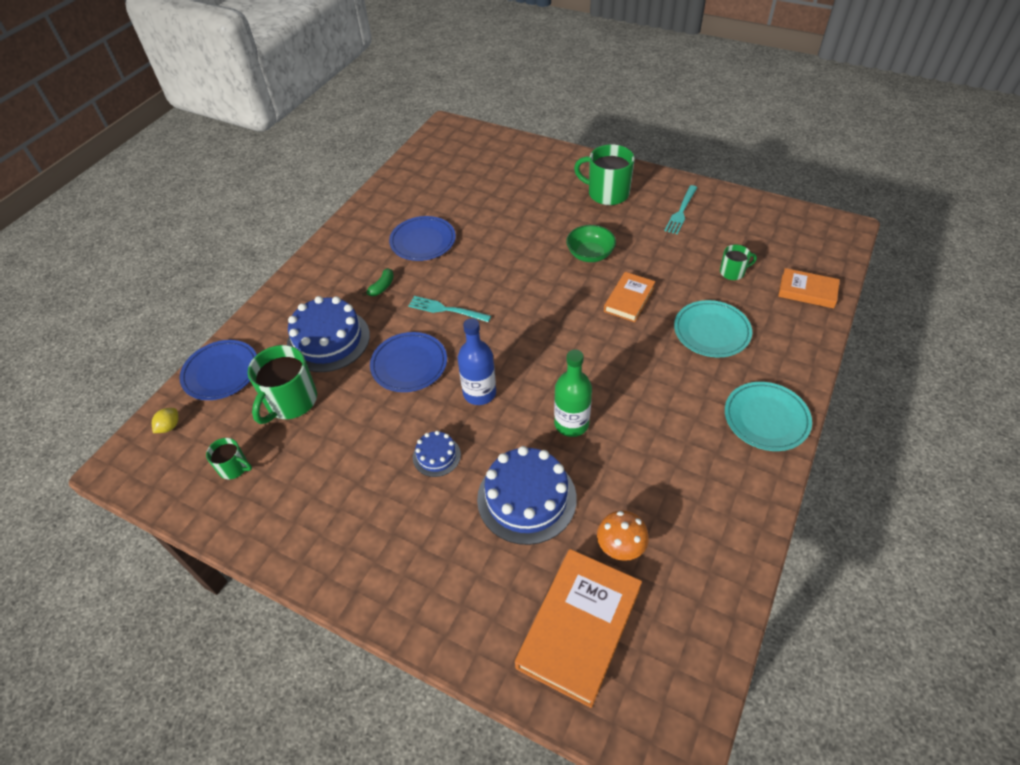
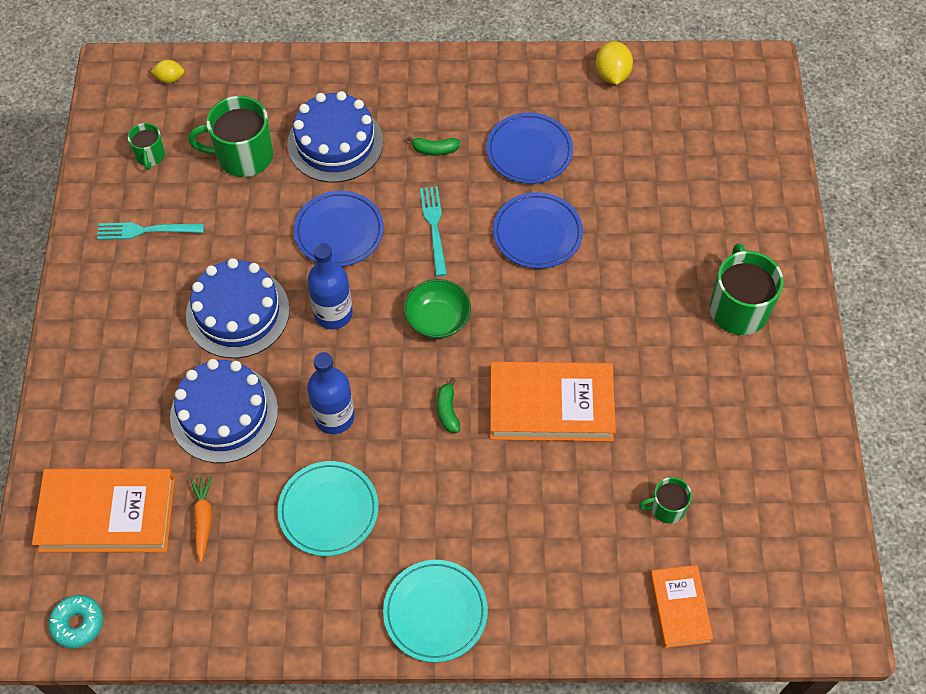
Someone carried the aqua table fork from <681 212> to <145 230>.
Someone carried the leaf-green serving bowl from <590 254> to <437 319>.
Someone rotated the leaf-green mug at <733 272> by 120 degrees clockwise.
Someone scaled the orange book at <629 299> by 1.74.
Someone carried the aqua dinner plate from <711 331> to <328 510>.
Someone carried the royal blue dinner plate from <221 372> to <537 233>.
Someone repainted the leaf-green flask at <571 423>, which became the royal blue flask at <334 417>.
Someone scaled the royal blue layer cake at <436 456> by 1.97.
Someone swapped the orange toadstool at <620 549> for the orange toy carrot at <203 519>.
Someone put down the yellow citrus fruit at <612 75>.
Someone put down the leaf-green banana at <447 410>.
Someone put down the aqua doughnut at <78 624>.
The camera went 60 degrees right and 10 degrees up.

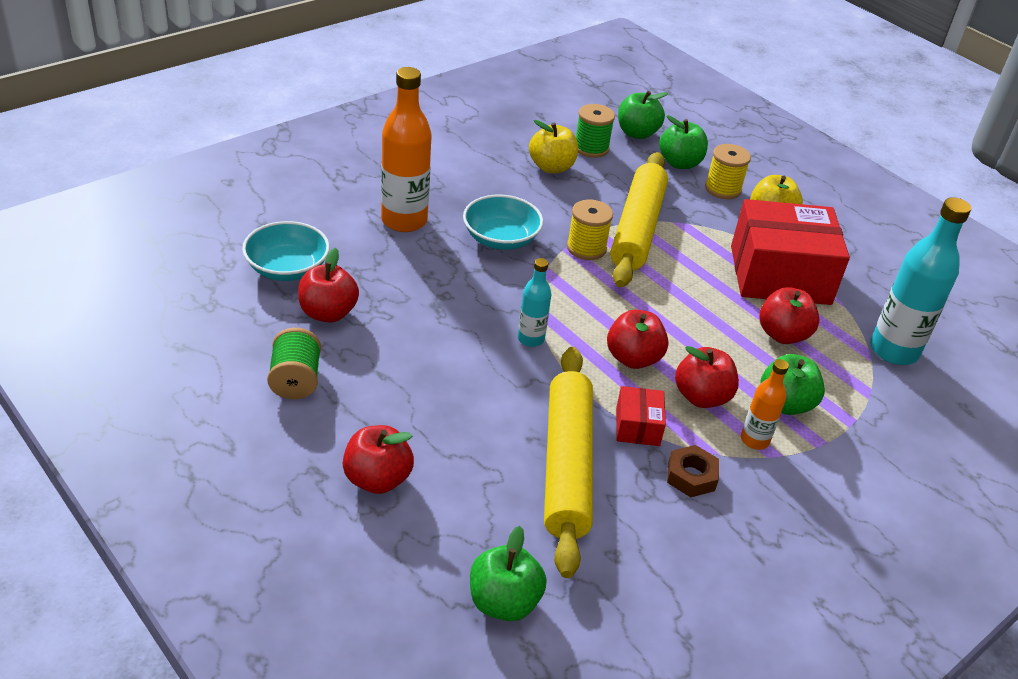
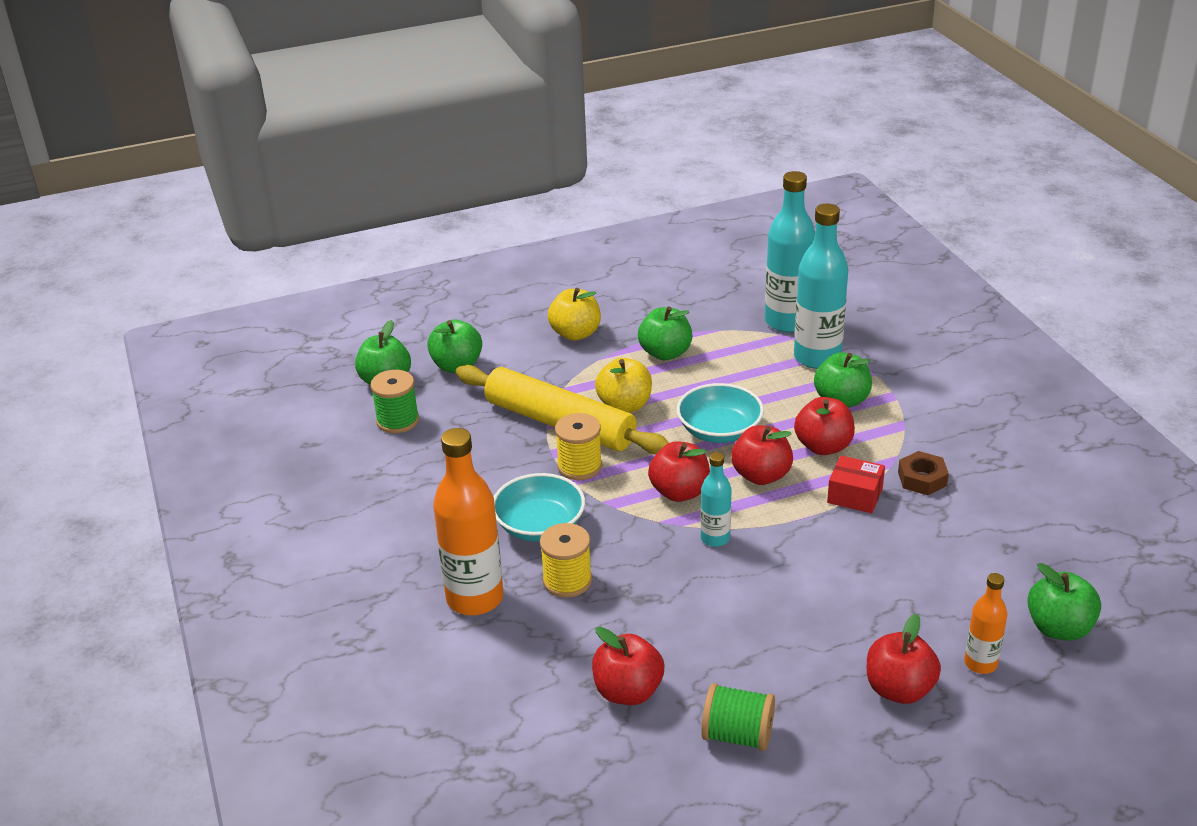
Someone carried the yellow apple fruit from <551 167> to <624 405>.
Someone carried the yellow bobbin from <723 189> to <567 581>.
Someone swapped the crimson box at <780 275> for the leaf-green apple fruit at <665 353>.
Someone carried the aqua serving bowl from <287 268> to <719 431>.
Someone carried the crimson apple fruit from <782 335> to <679 492>.
Someone took away the yellow rolling pin at <566 466>.
Someone carried the orange flask from <754 440> to <980 663>.
Someone put down the aqua flask at <817 357>.
The camera went 65 degrees left and 5 degrees down.

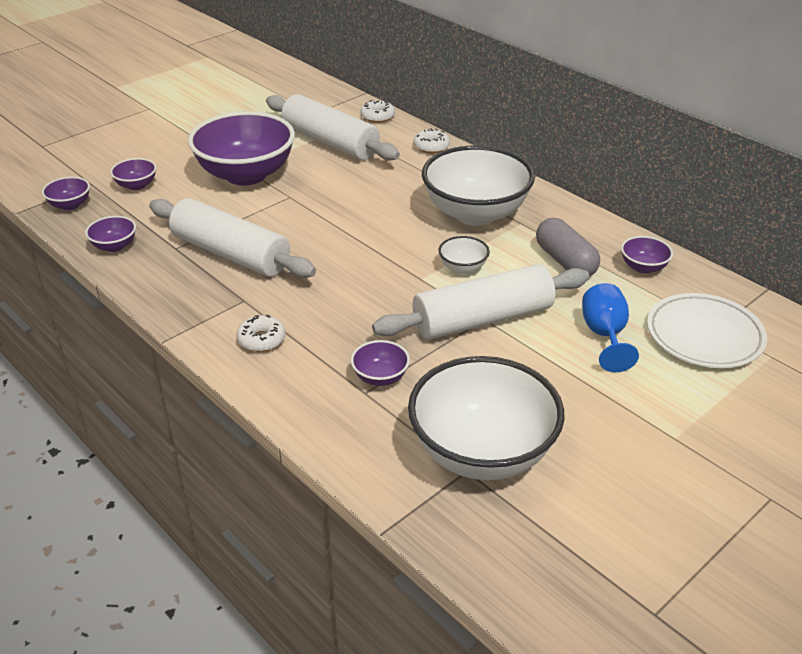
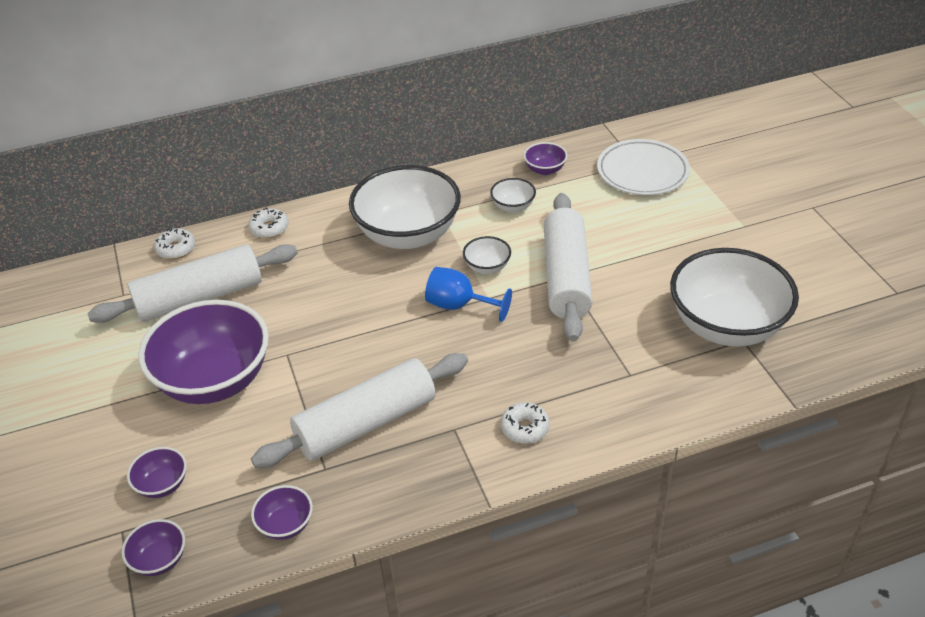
Someone swapped the gray pill at <565 261> for the pure white serving bowl at <513 206>.
Someone carried the royal blue goblet from <605 336> to <459 305>.
Someone took away the violet serving bowl at <380 377>.
The camera went 65 degrees left and 5 degrees up.

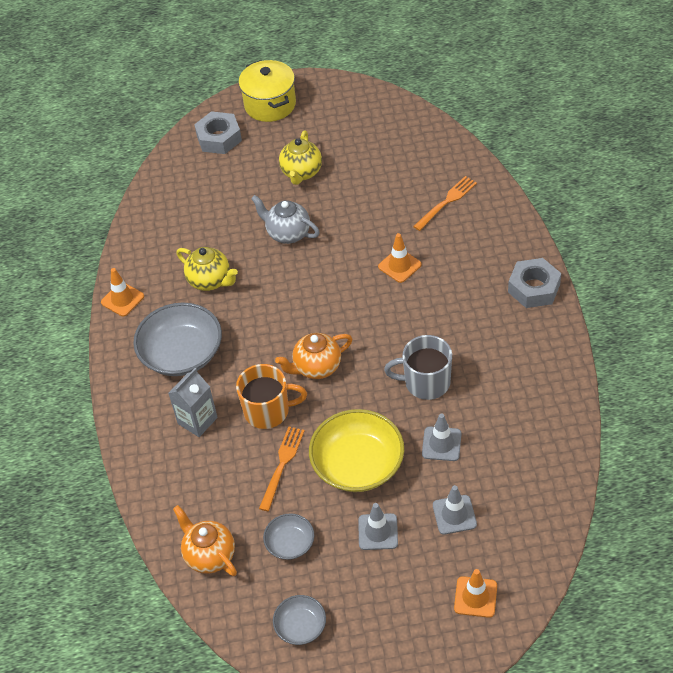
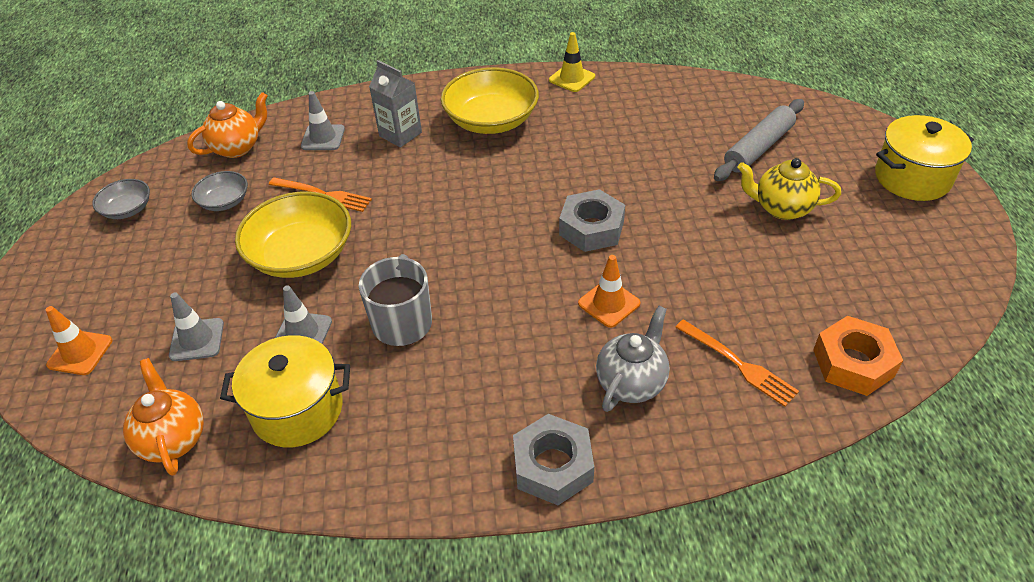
Someone carried the gray nut from <219 138> to <591 228>.
Someone carried the gray tea pot from <287 233> to <631 382>.
Someone took away the yellow tea pot at <210 281>.
Someone repainted the orange road cone at <122 299>, which became the yellow road cone at <572 78>.
Someone repainted the gray serving bowl at <182 353>, which became the yellow serving bowl at <491 120>.
Someone carried the orange tea pot from <316 367> to <173 439>.
Someone took away the orange mug at <268 411>.
Someone carried the gray road cone from <378 532> to <323 138>.
Someone put down the gray rolling pin at <758 148>.
Someone put down the orange nut at <853 363>.
Someone put down the yellow stockpot at <297 410>.
The camera went 90 degrees right and 5 degrees down.

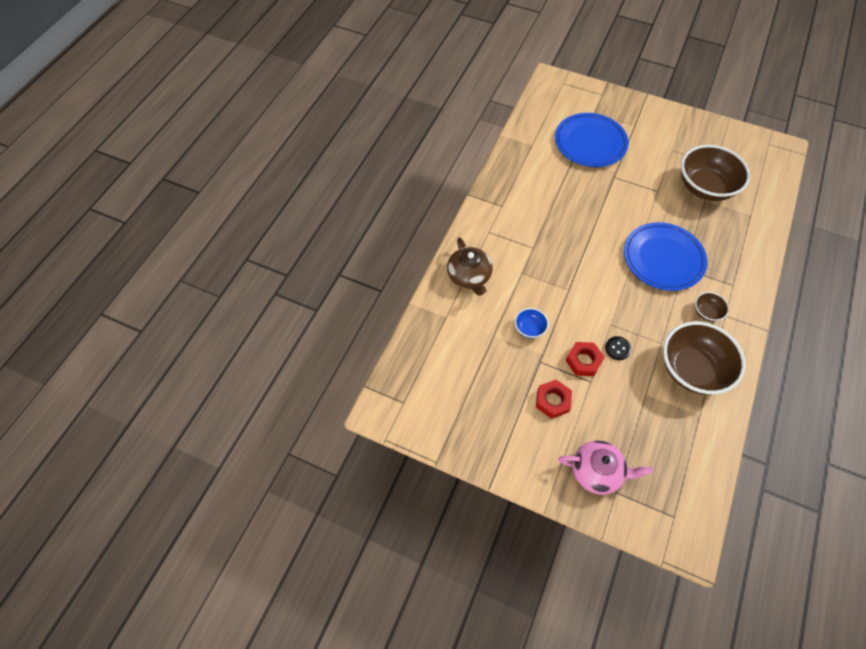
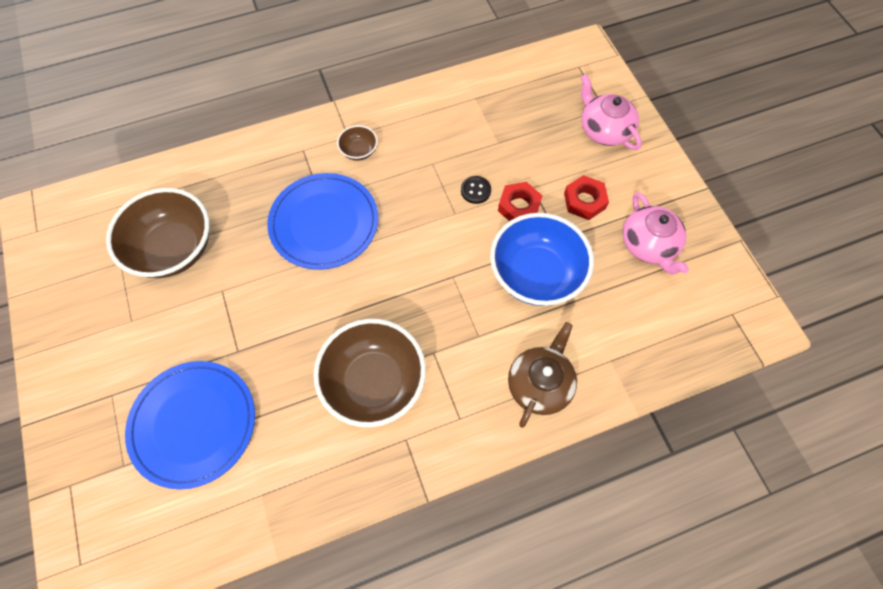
Someone scaled the royal blue serving bowl at <529 328> by 2.24.
Someone carried the brown serving bowl from <692 369> to <374 382>.
Someone put down the pink tea pot at <649 245>.
The camera went 135 degrees left and 5 degrees up.

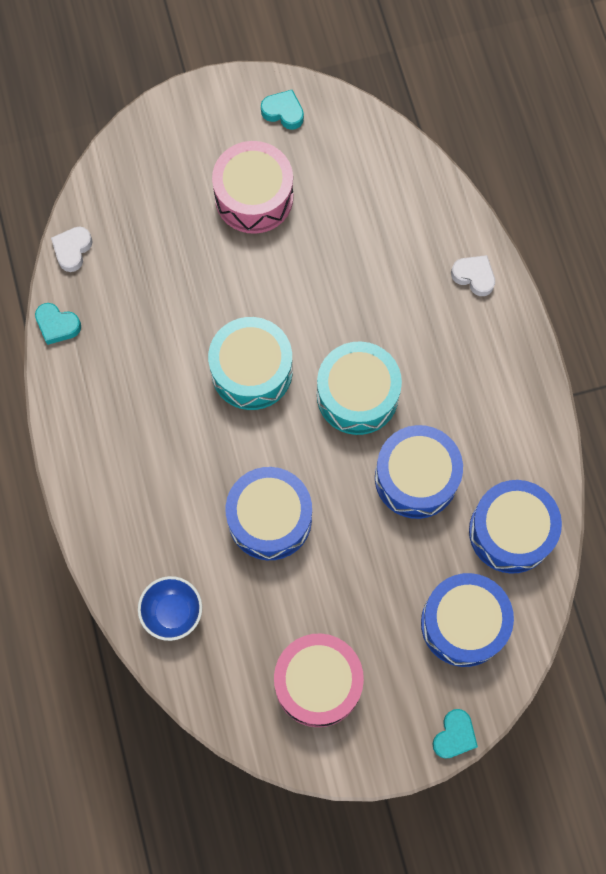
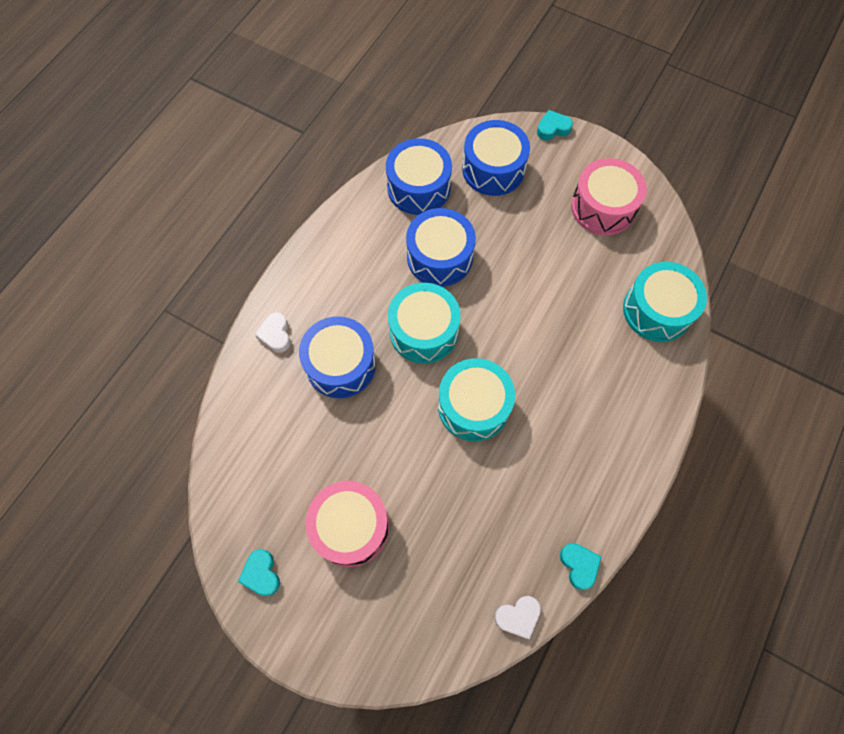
Someone carried the royal blue toy drum from <269 519> to <340 364>.
Someone swapped the royal blue serving bowl at <172 612> for the aqua toy drum at <657 310>.
The camera went 135 degrees left and 5 degrees down.

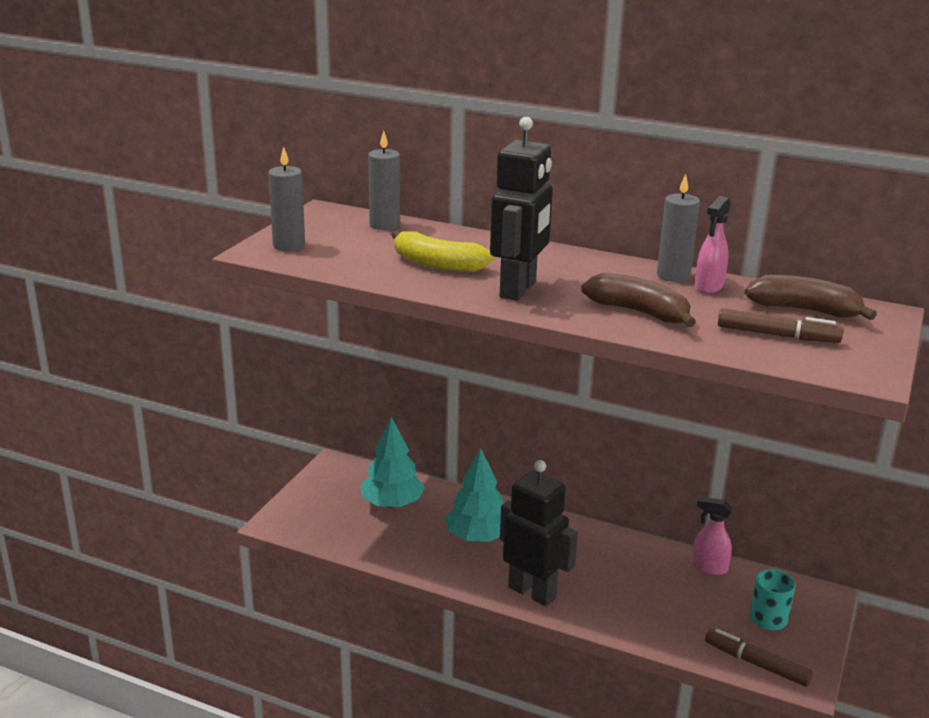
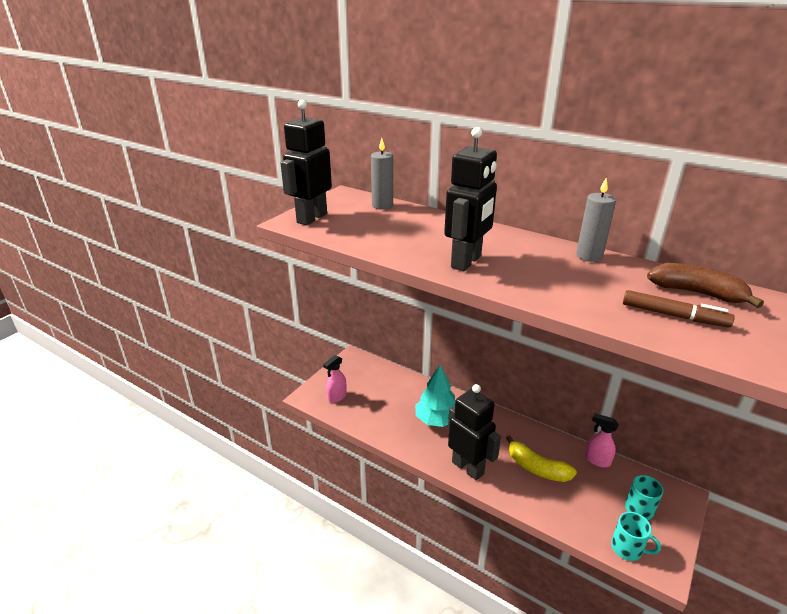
Someone swapped the gray candle at <289 245> for the black robot figure at <311 218>.
Someone carried the pink sprayer from <709 287> to <337 397>.
Someone carried the yellow banana from <437 264> to <536 468>.
Someone took away the brown banana at <639 312>.
Someone took away the aqua fir tree at <392 504>.
Someone swapped the brown marker pen at <756 664> for the aqua mug at <627 548>.
The camera went 10 degrees right and 5 degrees up.

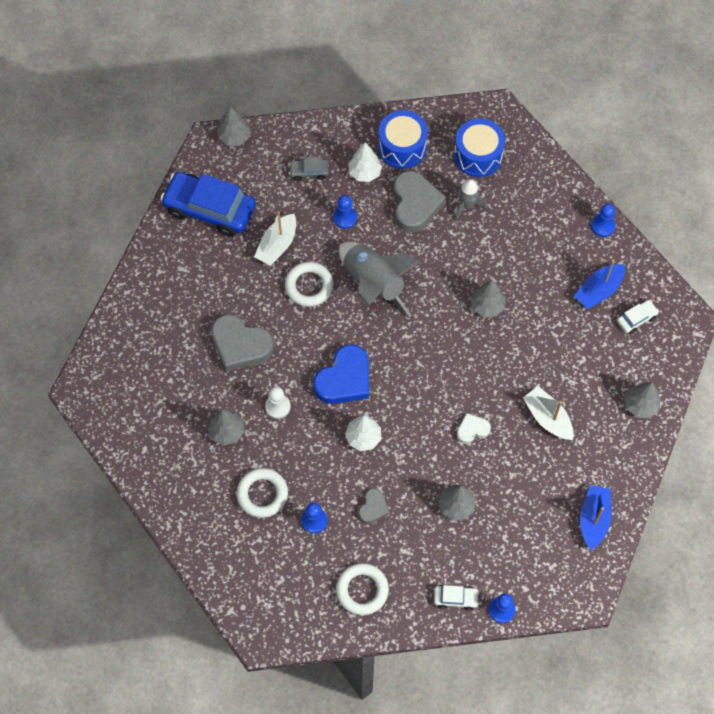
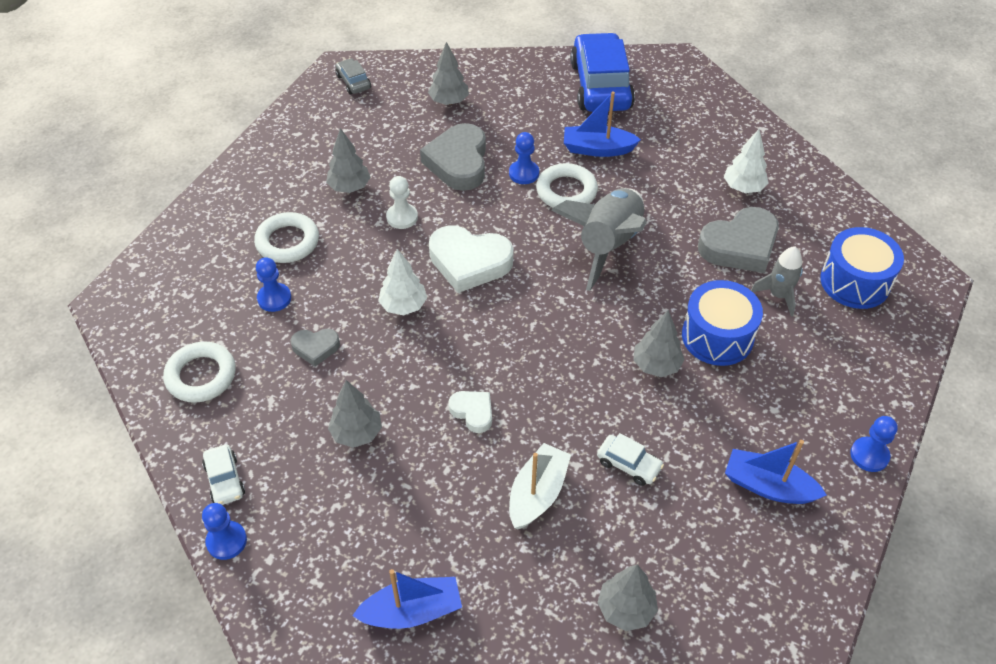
Someone carried the gray fir tree from <234 137> to <449 101>.
Someone carried the royal blue toy drum from <402 147> to <717 336>.
Someone carried the gray car from <309 172> to <353 82>.
Someone carried the royal blue pawn from <345 218> to <524 173>.
Someone repainted the pure white sailboat at <277 245>, which became the royal blue sailboat at <597 149>.
Someone carried the pure white car from <636 319> to <629 464>.
Someone repainted the royal blue heart shape at <344 379>, which became the pure white heart shape at <469 262>.
The camera went 65 degrees right and 15 degrees down.

